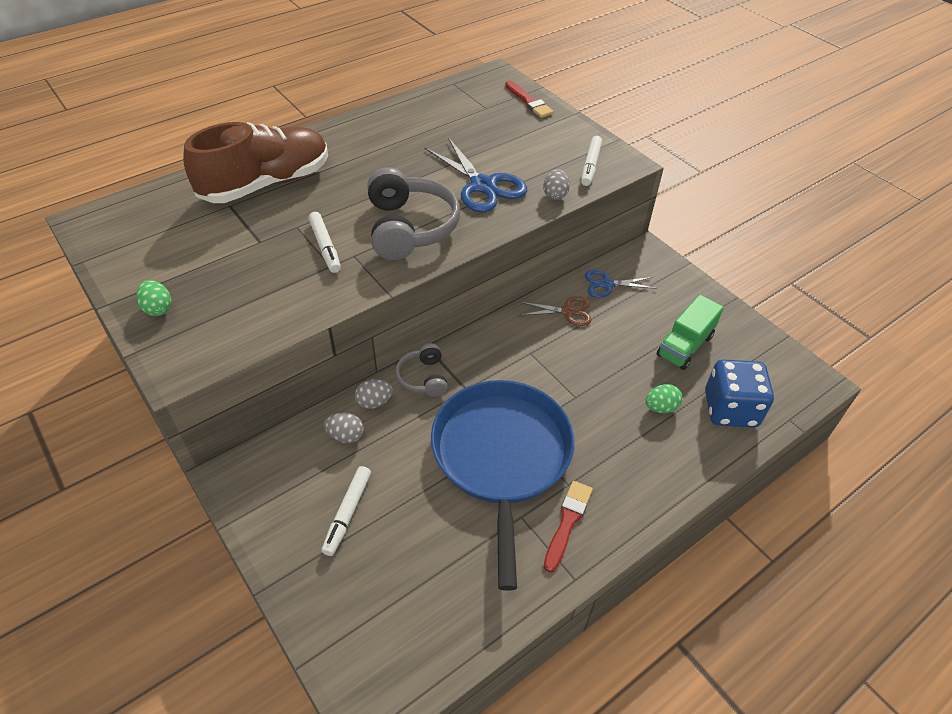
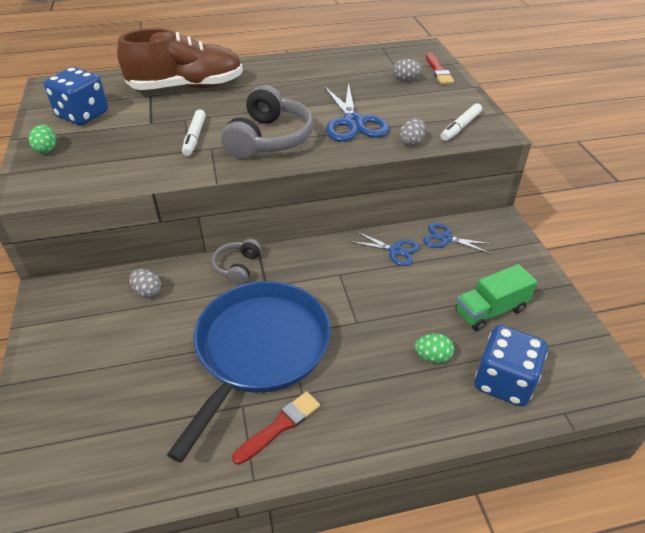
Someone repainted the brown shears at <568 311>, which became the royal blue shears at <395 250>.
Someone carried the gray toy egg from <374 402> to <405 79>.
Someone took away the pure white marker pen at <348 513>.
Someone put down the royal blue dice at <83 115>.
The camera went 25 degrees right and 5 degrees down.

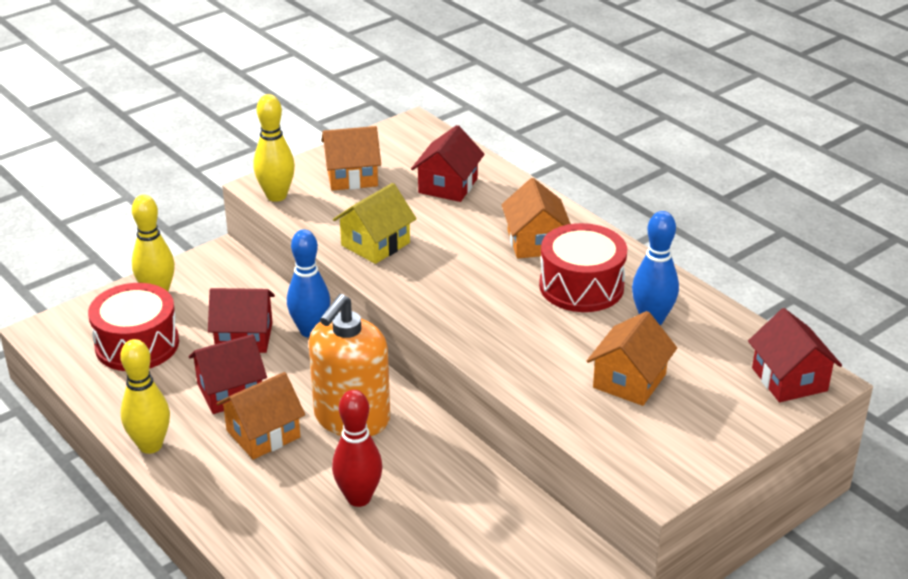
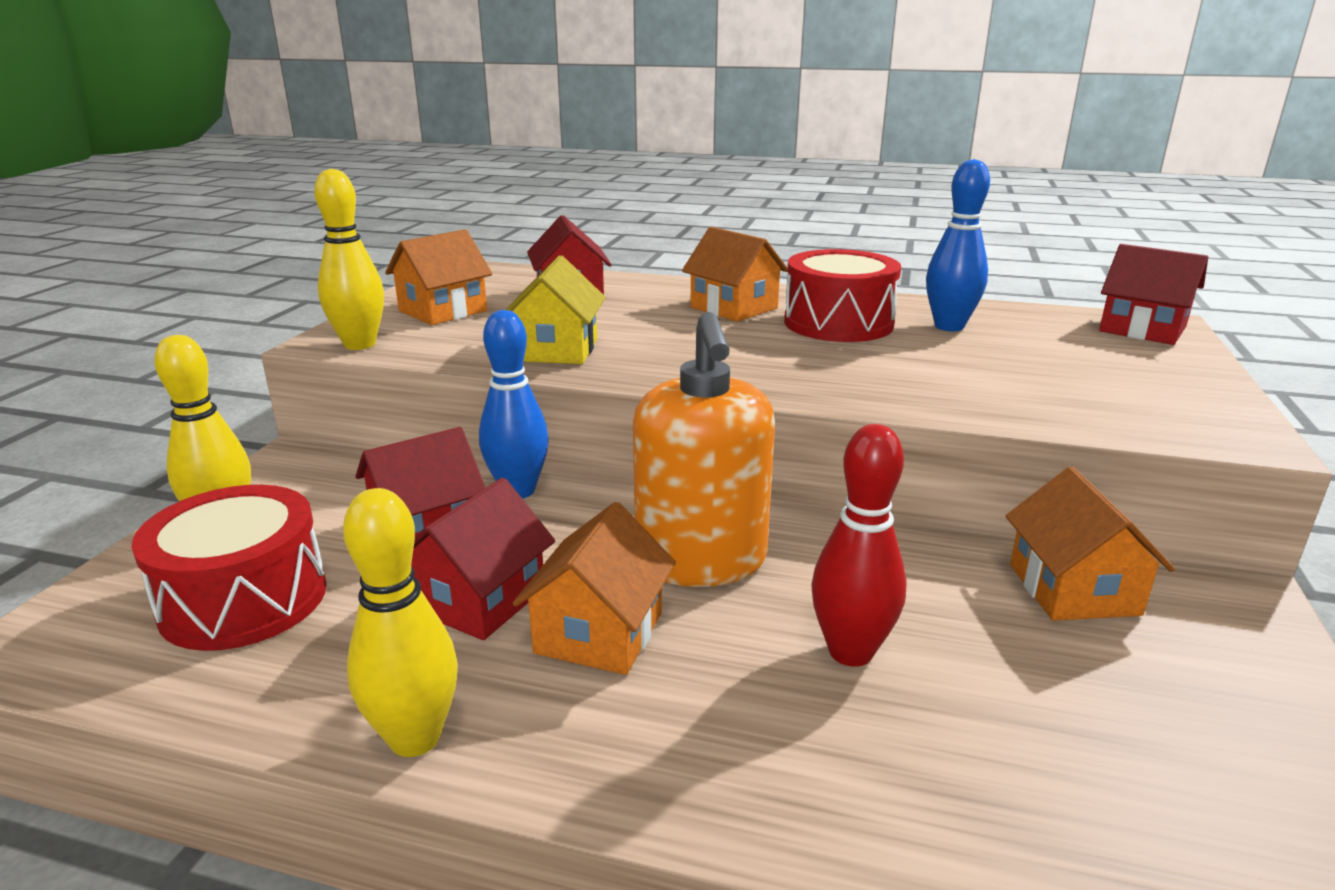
Someone carried the orange toy house from <629 381> to <1073 589>.
The camera went 35 degrees left and 10 degrees down.

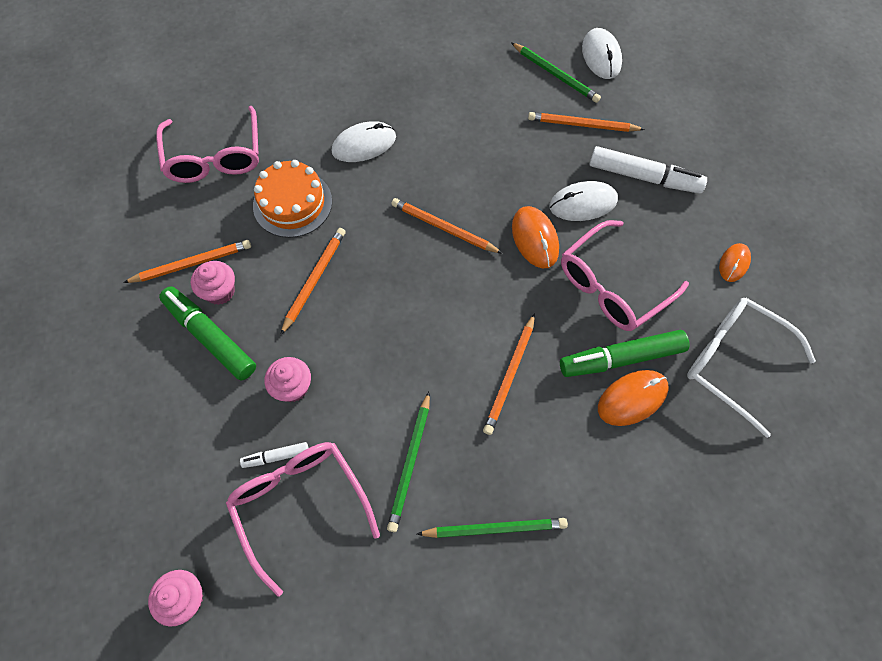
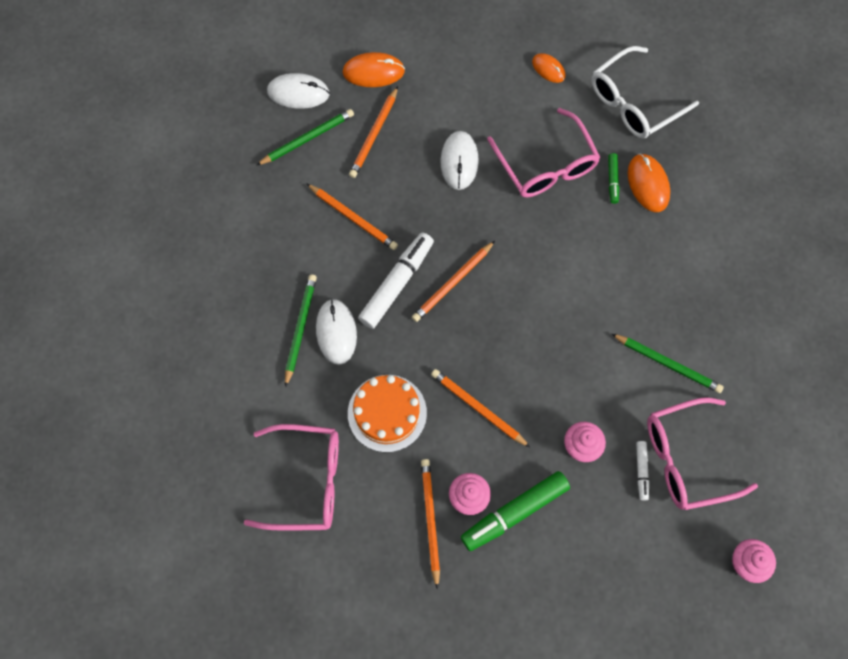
Someone carried the pure white marker pen from <644 177> to <397 283>.
Someone carried the orange PC mouse from <535 238> to <373 72>.
Someone carried the orange wooden pencil from <510 375> to <353 218>.
Someone scaled the leaf-green marker pen at <621 358> by 0.49.
Someone carried the leaf-green wooden pencil from <494 528> to <300 329>.
The camera went 75 degrees left and 5 degrees up.

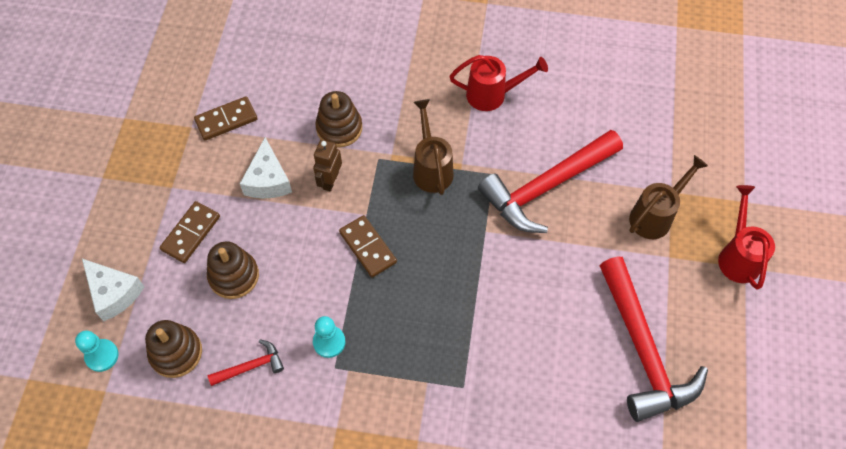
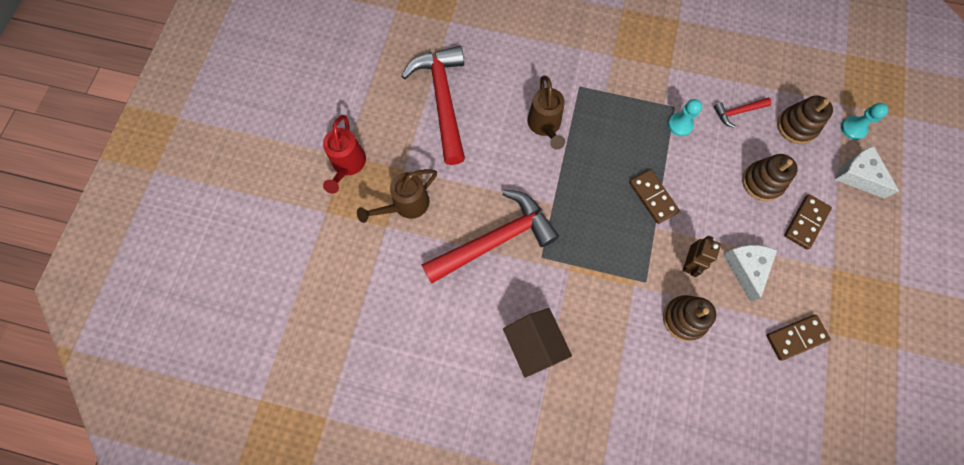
Someone swapped the crimson sprinkling can at <492 95> for the brown toy house at <534 344>.
Someone carried the brown sprinkling can from <431 169> to <545 125>.
The camera went 175 degrees left and 10 degrees up.

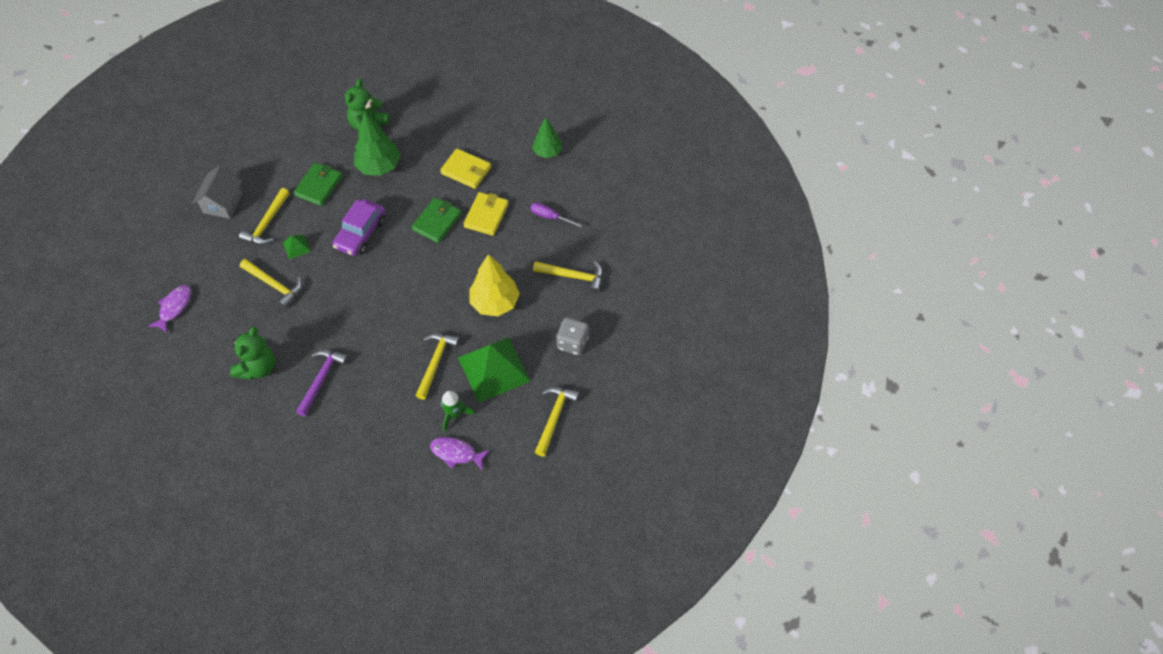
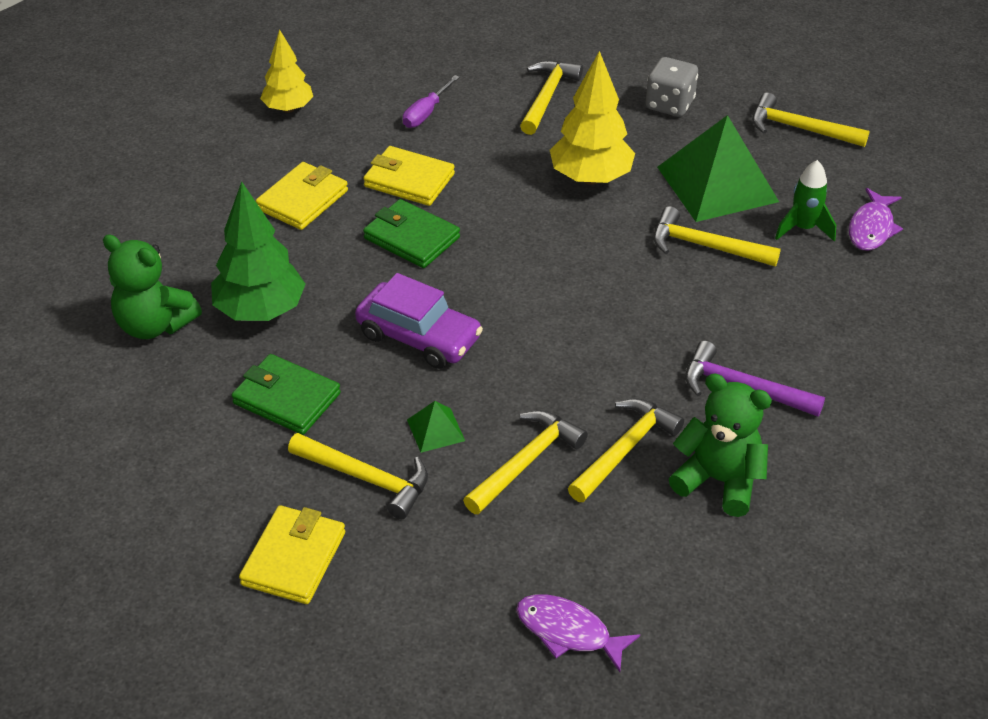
Someone repainted the leaf-green fir tree at <547 152>, which became the yellow fir tree at <288 109>.
Someone swapped the gray toy house at <223 203> for the yellow billfold at <293 558>.
Someone put down the yellow claw hammer at <624 450>.
The camera went 85 degrees left and 15 degrees down.

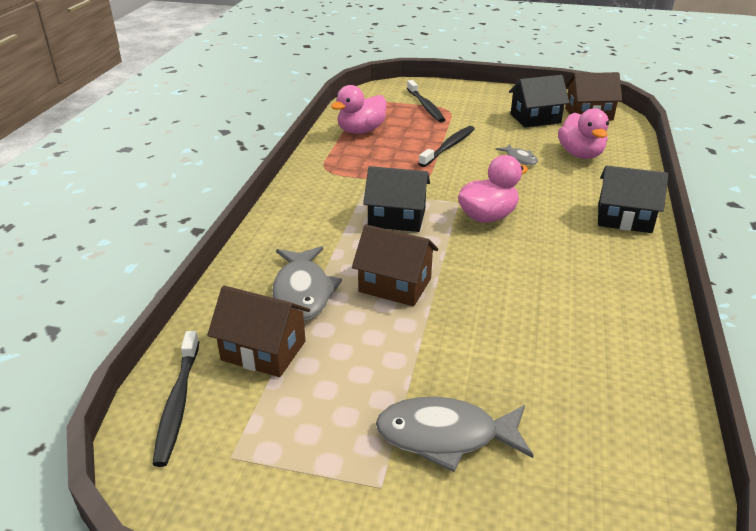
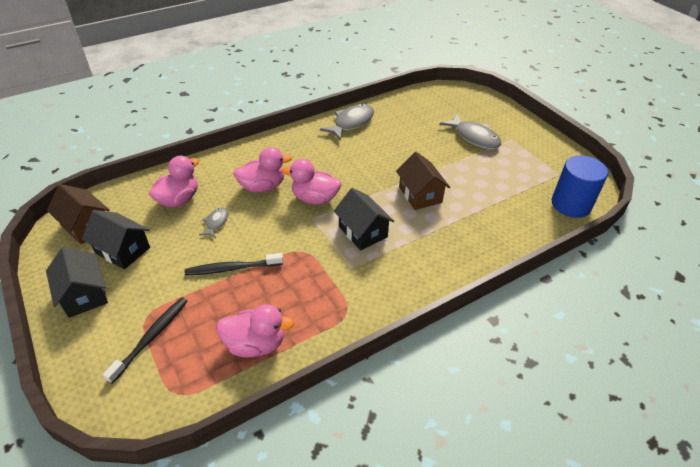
Someone carried the black toy house from <624 218> to <84 294>.
Someone carried the gray toy fish from <303 292> to <351 123>.
Someone took away the brown toy house at <263 351>.
Someone swapped the black tooth brush at <178 402> for the royal blue cylinder shape at <571 204>.
Someone put down the pink rubber duck at <263 187>.
The camera went 135 degrees left and 10 degrees up.

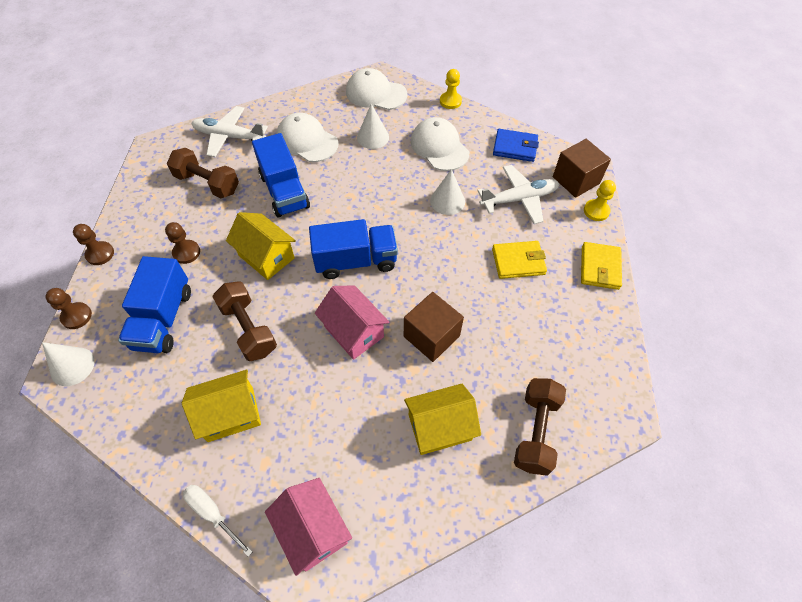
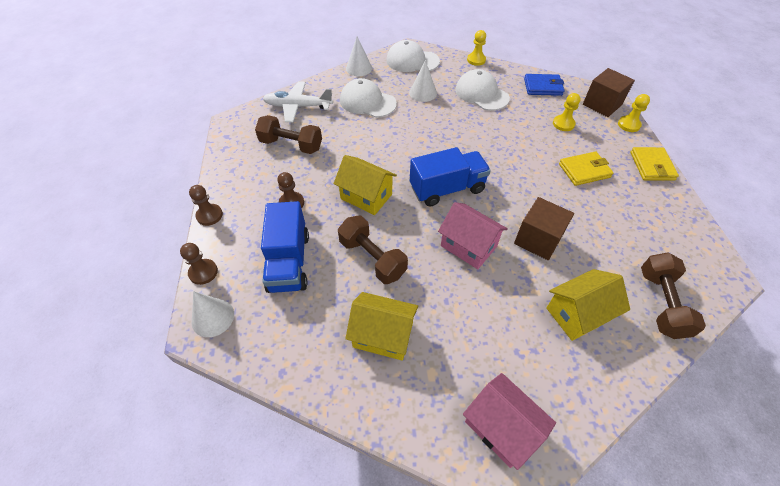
Someone took away the royal blue truck at <284 191>.
Someone swapped the pure white plane at <519 199> for the yellow pawn at <563 124>.
Someone carried the pure white cone shape from <447 201> to <359 68>.
Someone rotated the yellow toy house at <231 414> by 45 degrees clockwise.
Someone took away the pure white hand screwdriver at <213 514>.
The camera went 10 degrees left and 5 degrees down.

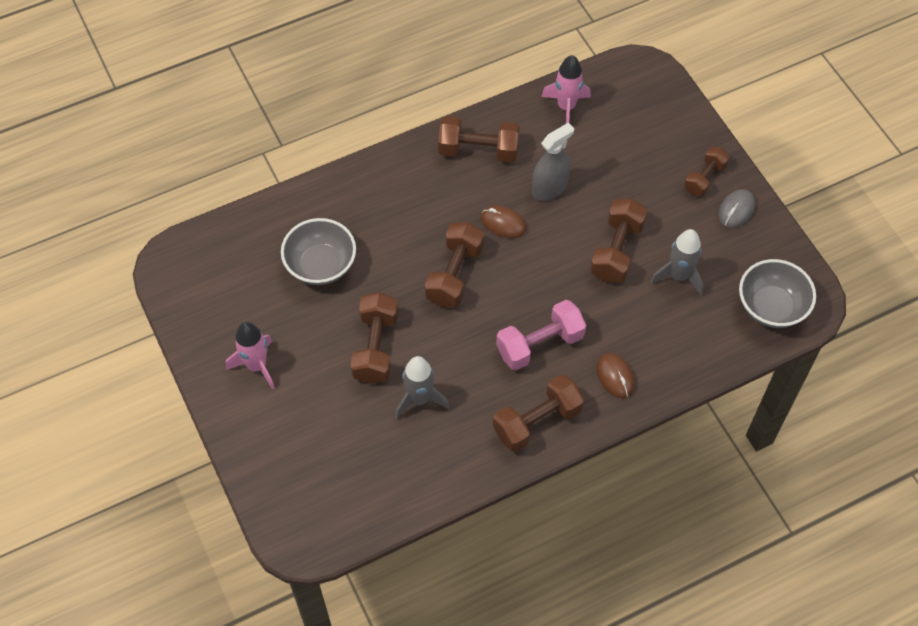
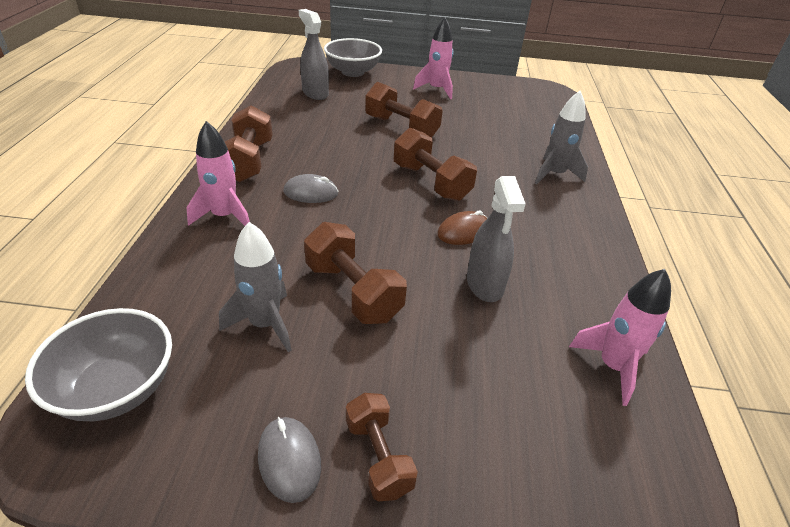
Someone took away the brown dumbbell at <478 150>.
Someone carried the gray serving bowl from <321 265> to <353 72>.
Someone swapped the pink dumbbell at <540 344> for the gray PC mouse at <311 193>.
Someone swapped the brown PC mouse at <615 376> for the pink toy rocket at <224 216>.
Someone carried the gray toy rocket from <419 399> to <554 174>.
Someone put down the gray sprayer at <315 93>.
The camera went 120 degrees right and 20 degrees down.

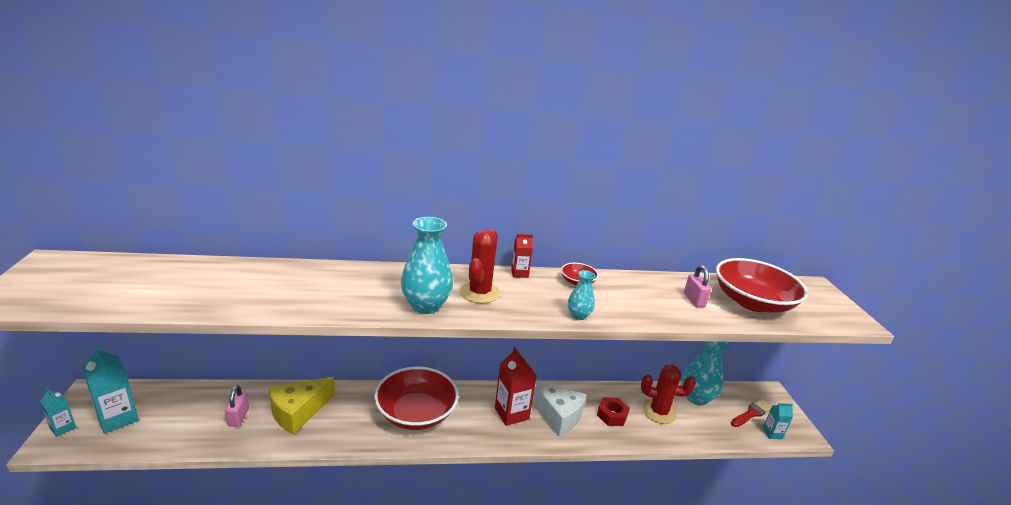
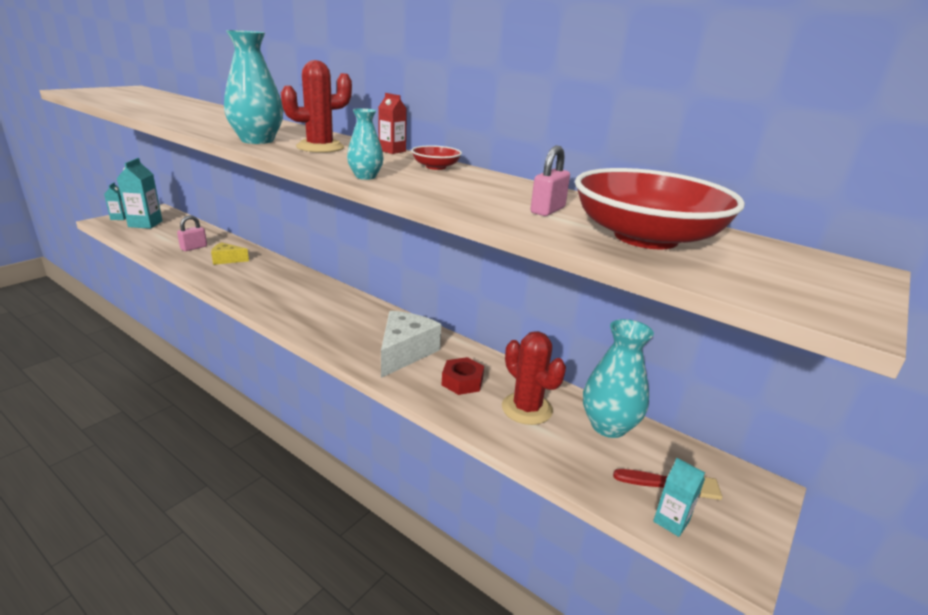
Someone took away the crimson juice carton at <511 413>.
Someone took away the crimson serving bowl at <416 413>.
Someone scaled the yellow cheese wedge at <298 412> by 0.57.
Someone rotated the pure white cheese wedge at <557 415> by 150 degrees counterclockwise.
The camera went 45 degrees right and 0 degrees up.

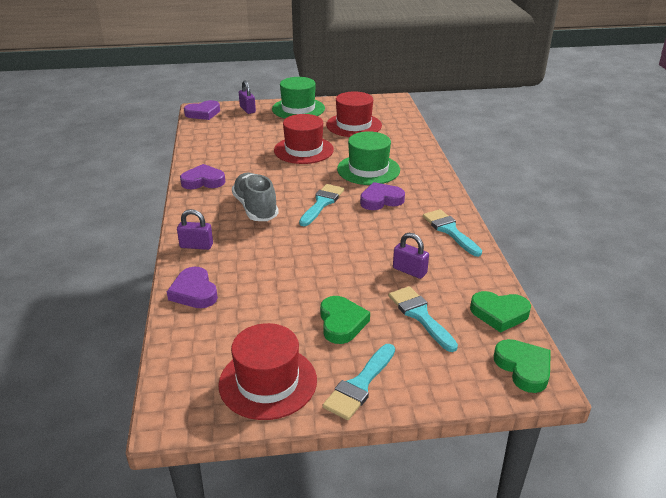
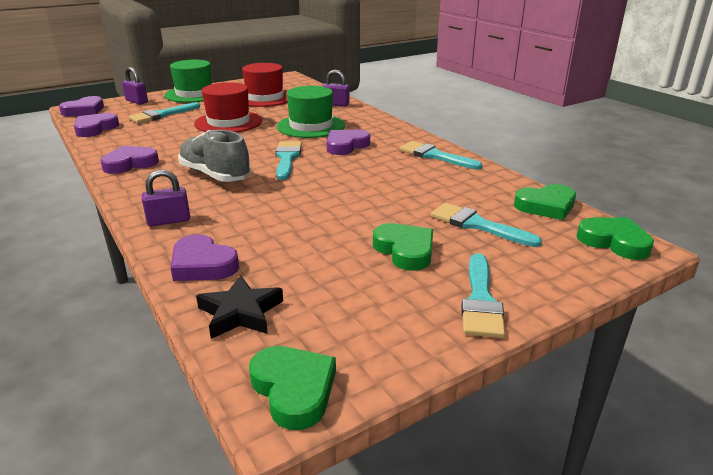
Someone carried the violet lock from <409 271> to <336 104>.
Someone took away the crimson top hat at <268 382>.
Someone put down the aqua paint brush at <162 115>.
Someone put down the violet heart shape at <95 128>.
Someone put down the black star shape at <240 313>.
Someone put down the leaf-green heart shape at <294 389>.
The camera went 25 degrees left and 5 degrees down.

